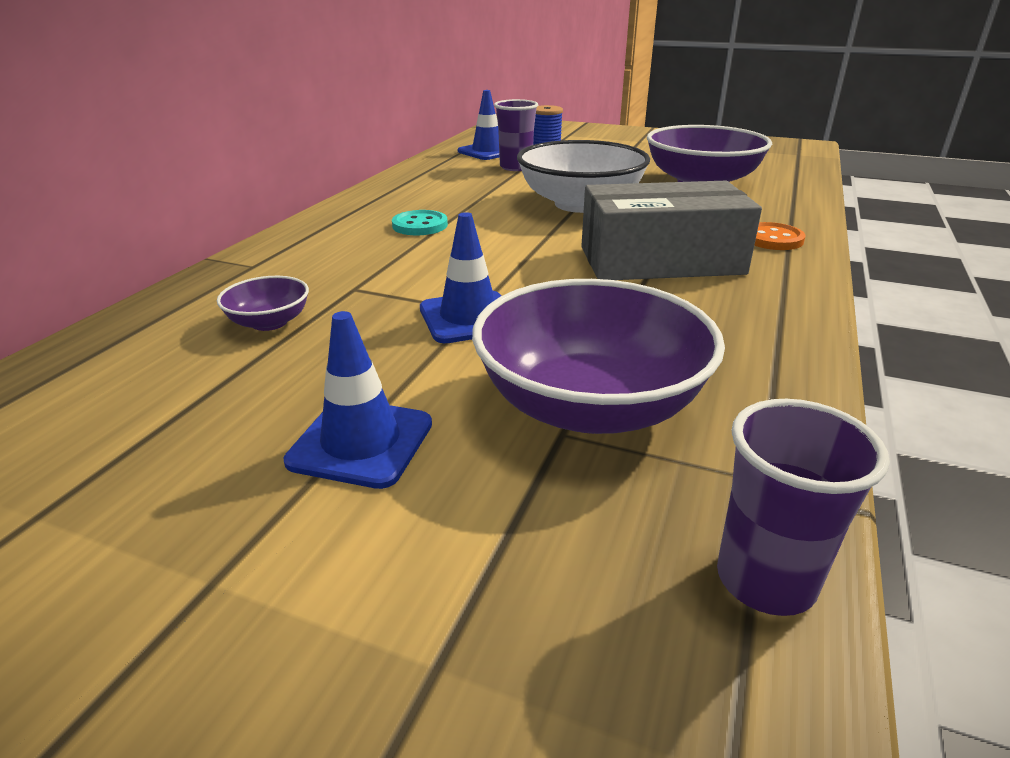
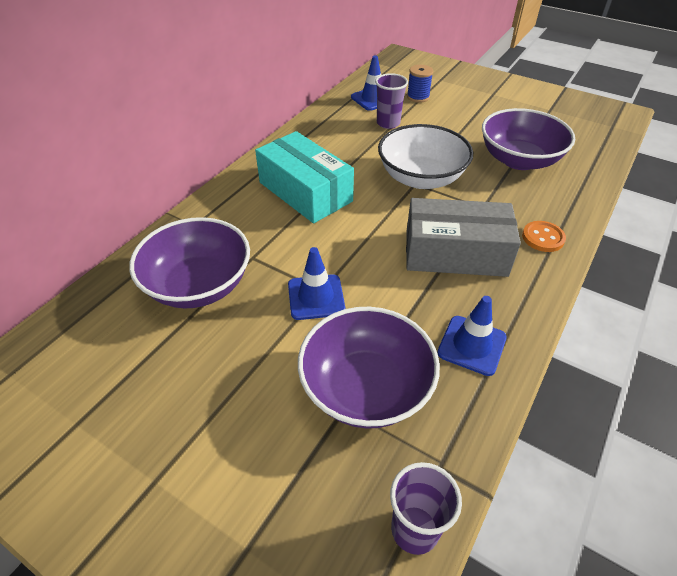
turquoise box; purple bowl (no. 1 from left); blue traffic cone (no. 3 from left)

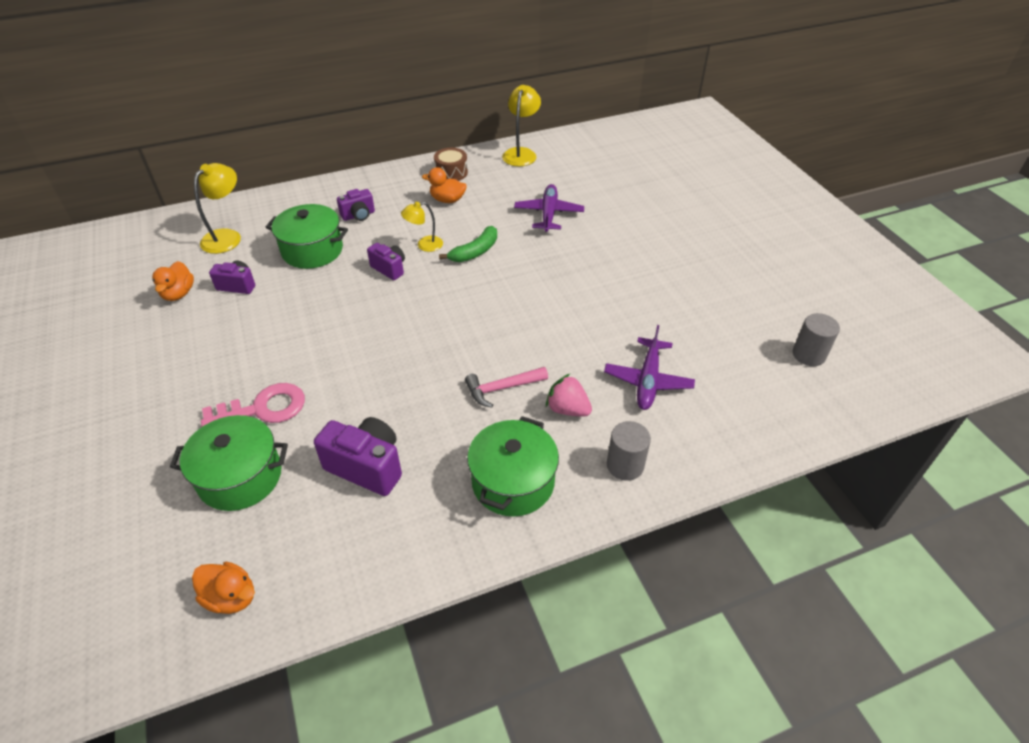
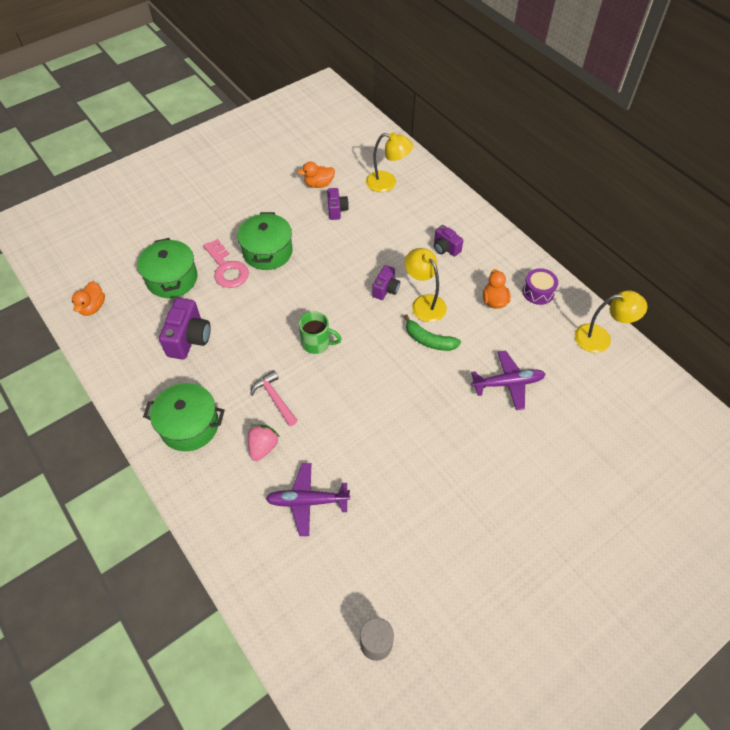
purple drum; yellow lamp (no. 2 from left); green pot (no. 3 from left); grey cylinder (no. 1 from left in the first image); green mug

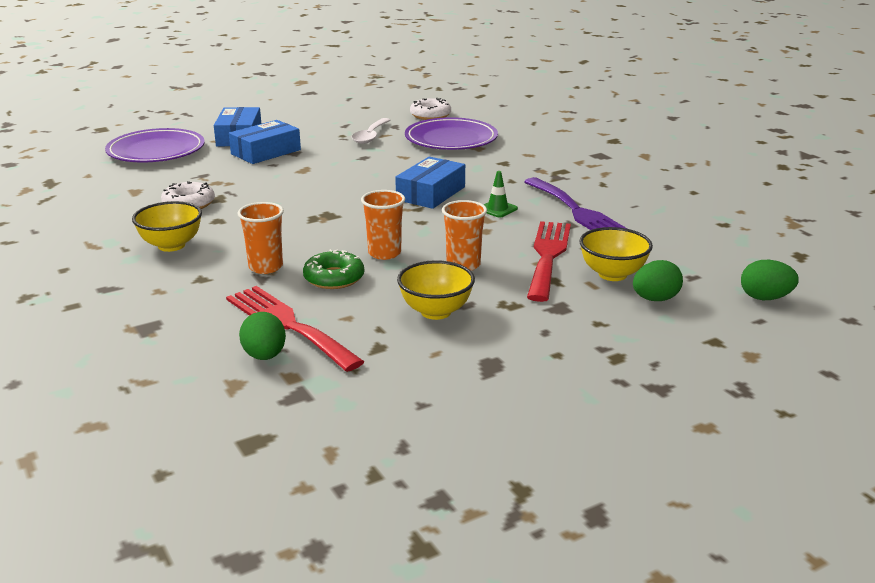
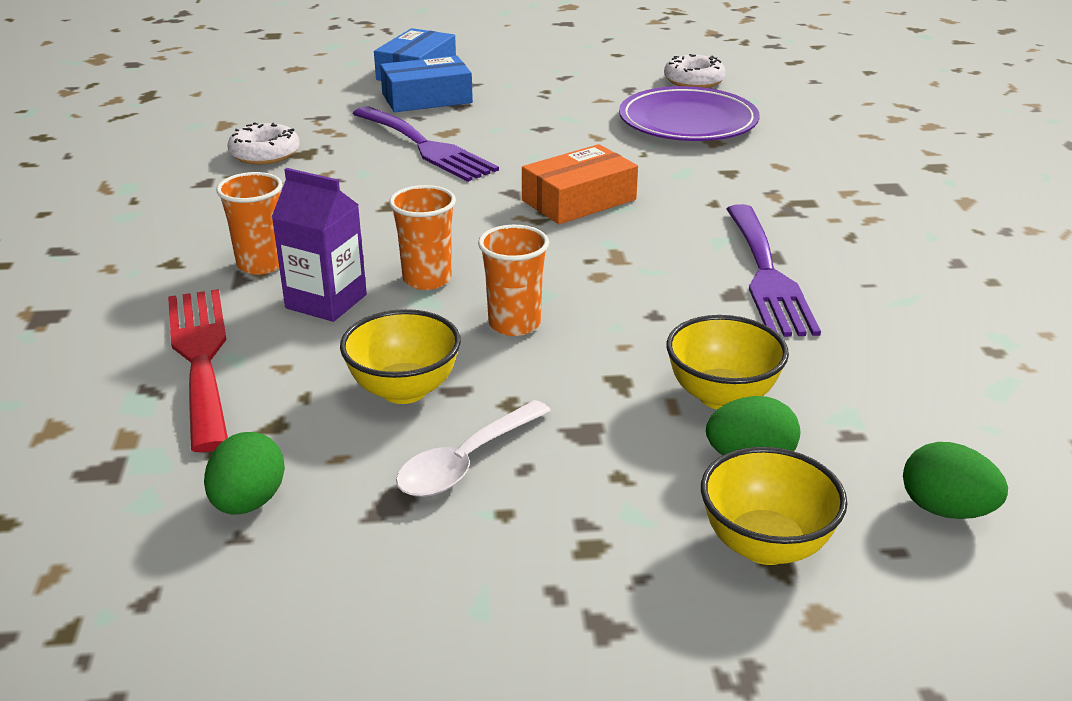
white spoon; purple plate (no. 1 from left in the first image); orange box; green traffic cone; yellow bowl (no. 3 from left); red fork (no. 2 from left in the first image); purple carton; green egg (no. 1 from left); purple fork (no. 1 from left)

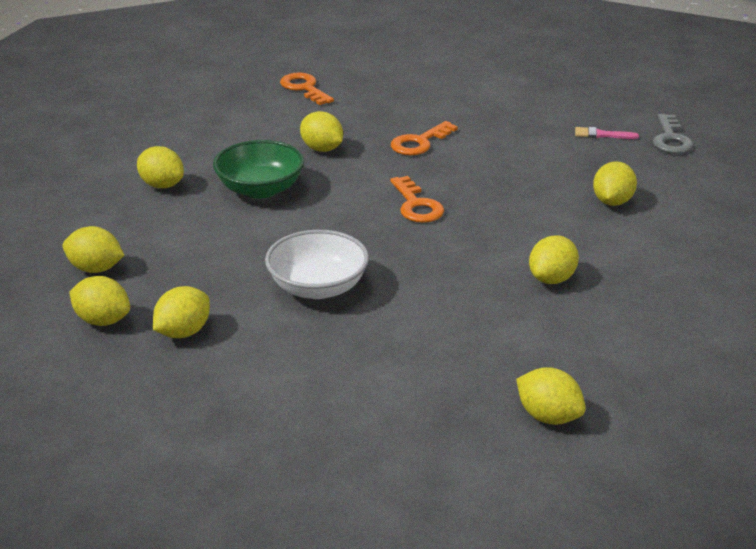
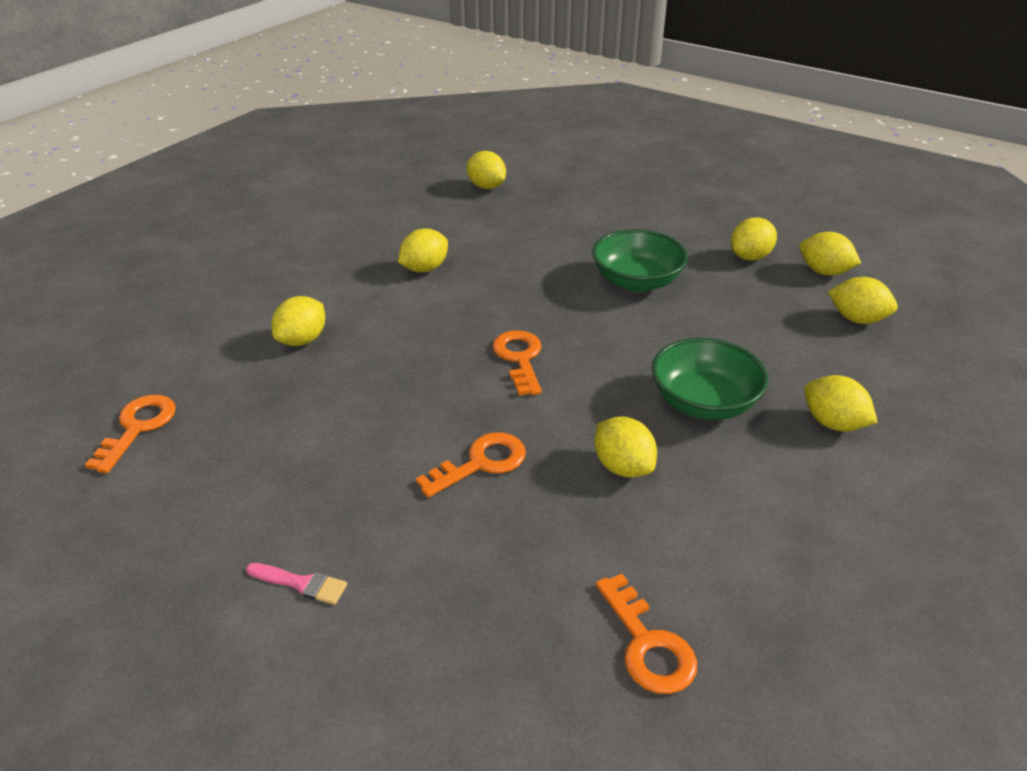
orange key (no. 1 from left); pink brush; green bowl (no. 1 from left)

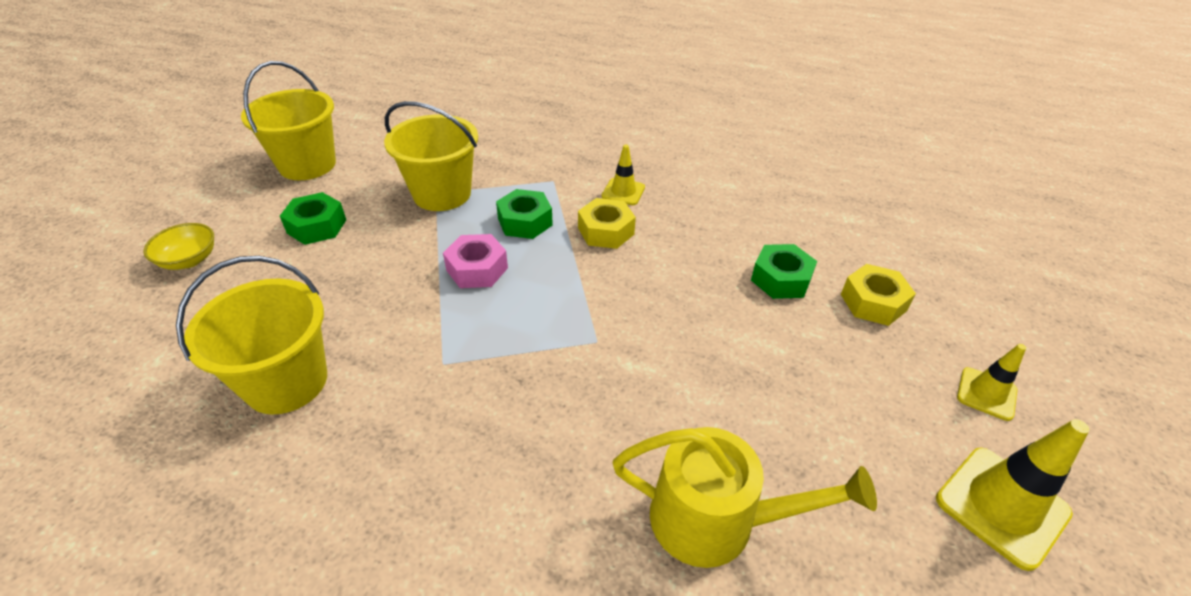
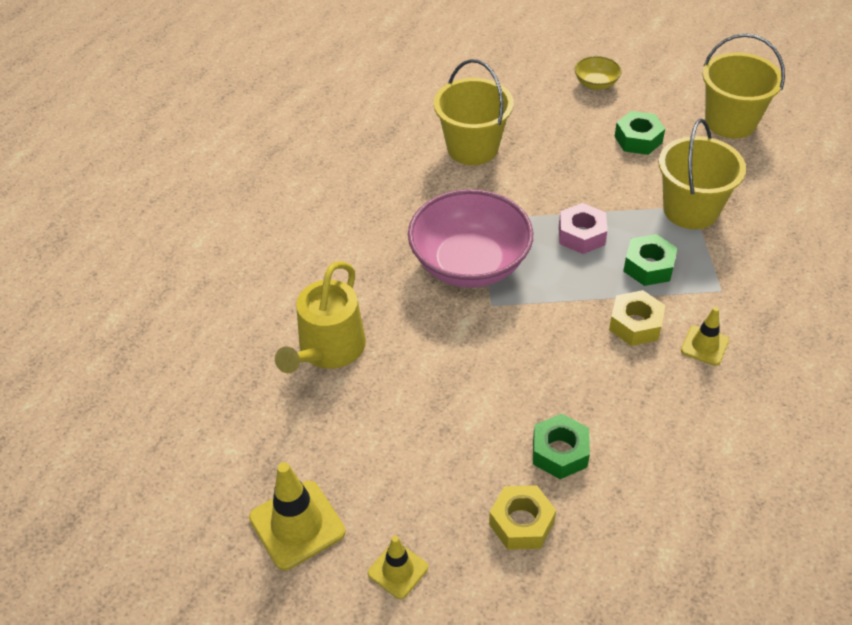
pink bowl

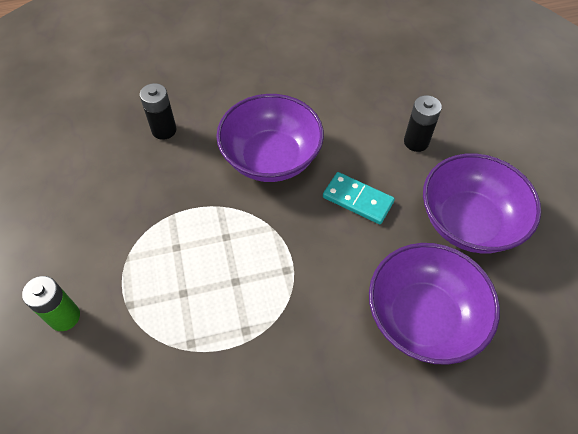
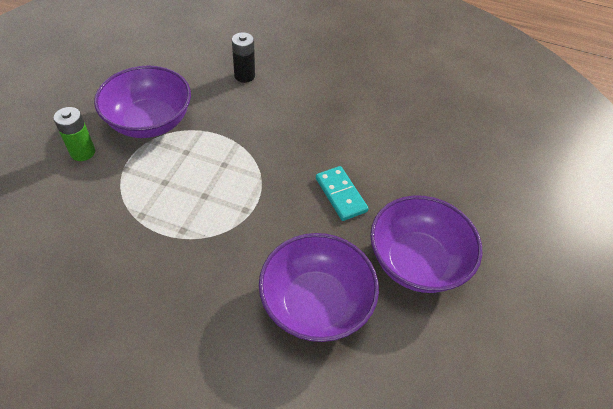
purple bowl (no. 1 from left); black battery (no. 2 from left in the first image)

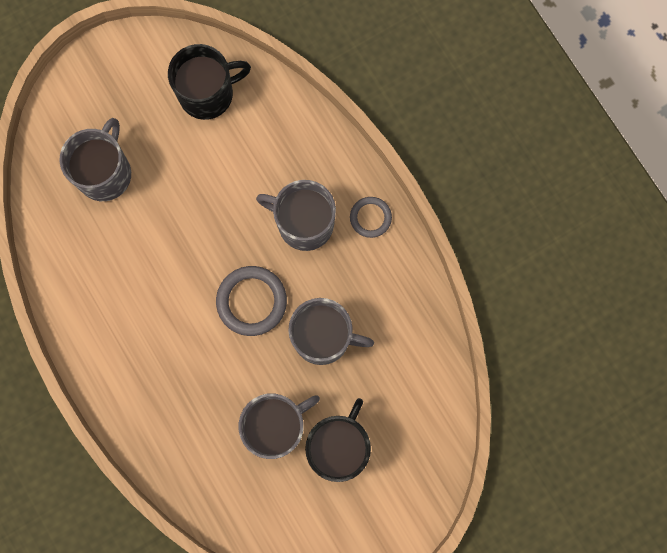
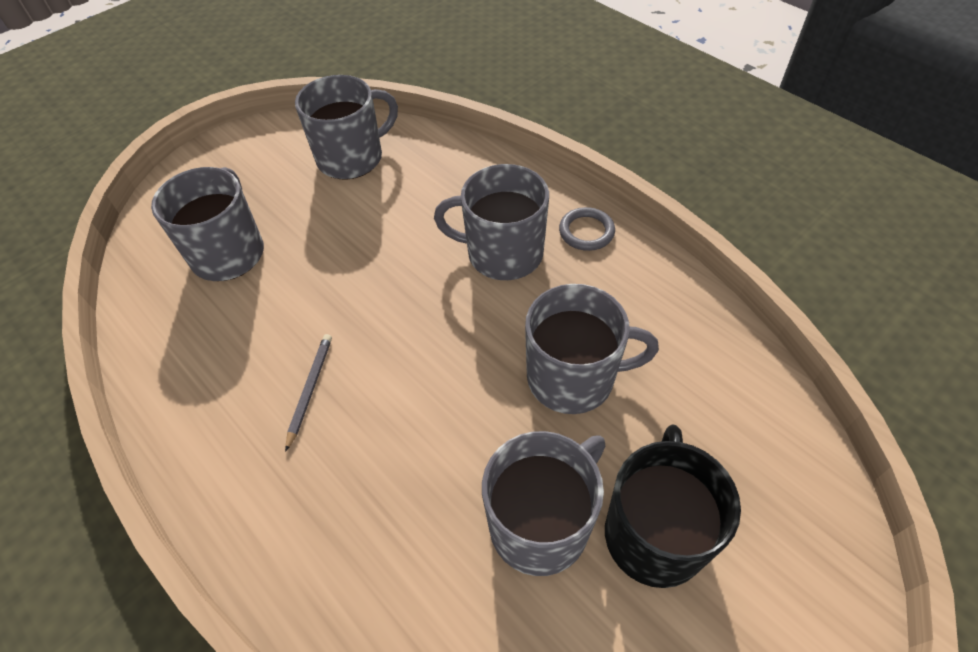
grey mug (no. 2 from left); grey ring (no. 1 from left in the first image); grey pencil

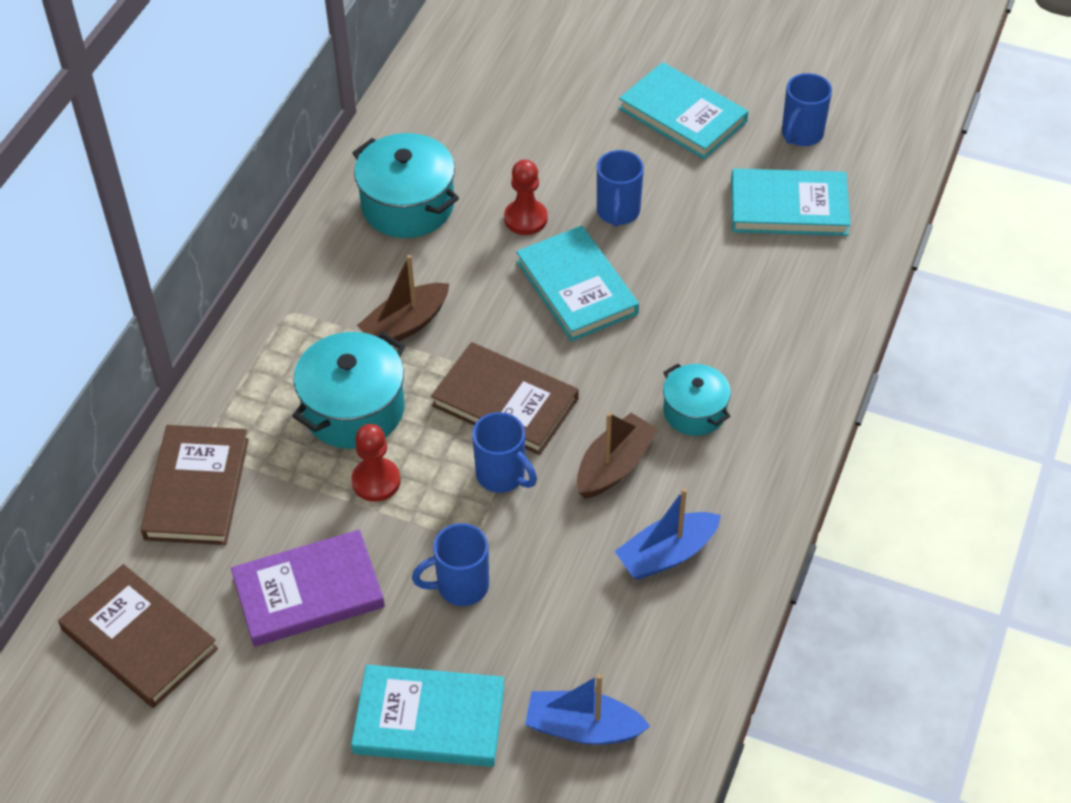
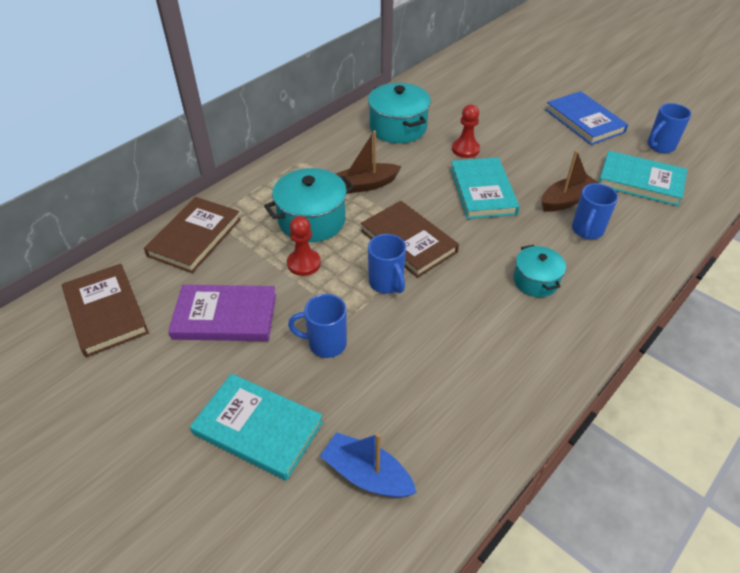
blue book; blue mug (no. 3 from left); brown boat (no. 2 from left); blue boat (no. 2 from left in the first image)

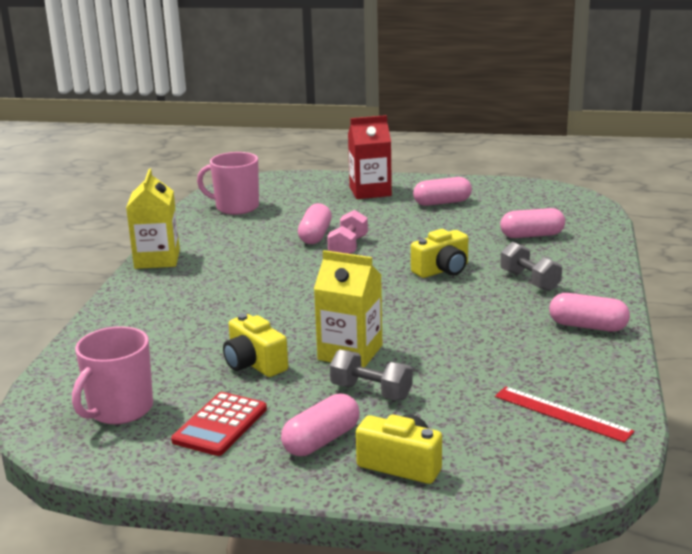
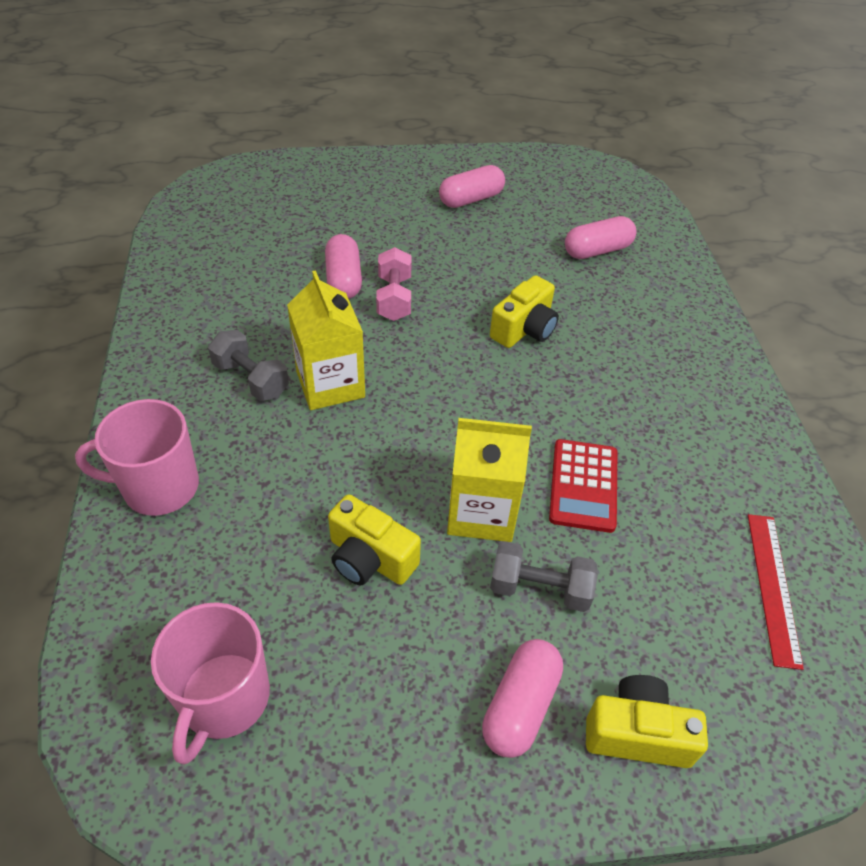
red carton; pink mug (no. 1 from left); yellow carton (no. 1 from left); grey dumbbell (no. 1 from left); pink capsule (no. 5 from left in the first image); red ruler; red calculator

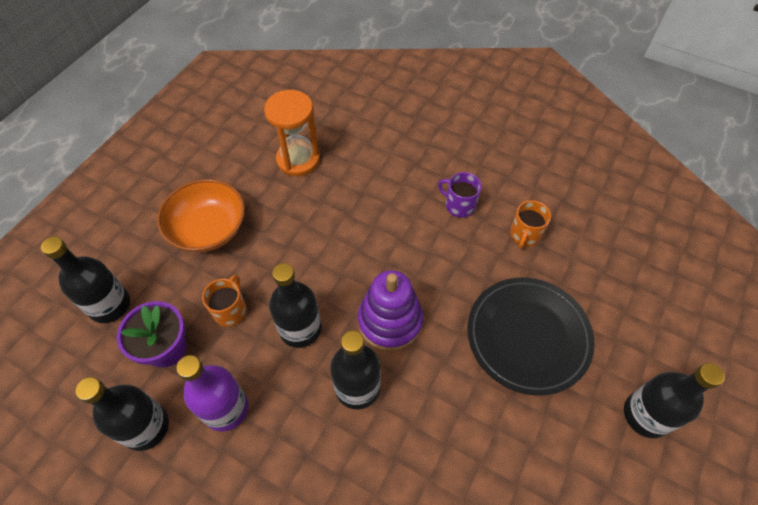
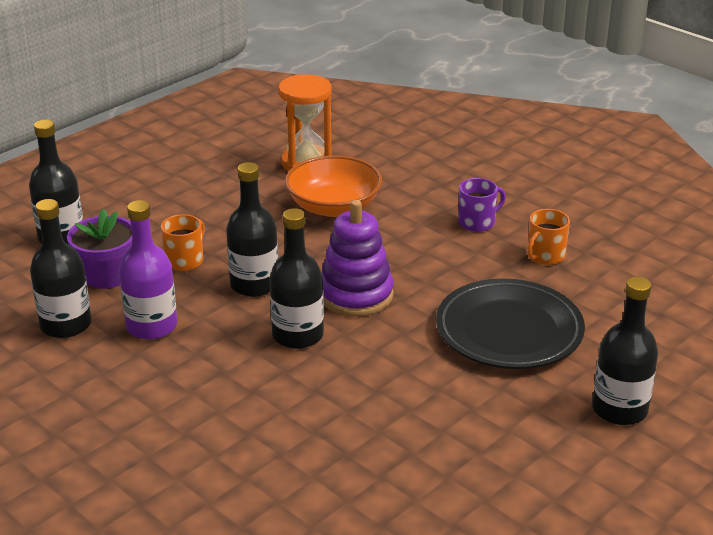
purple mug; orange bowl

